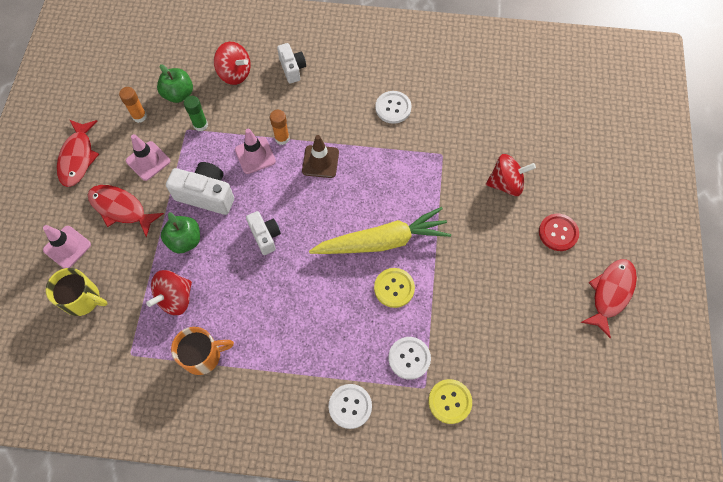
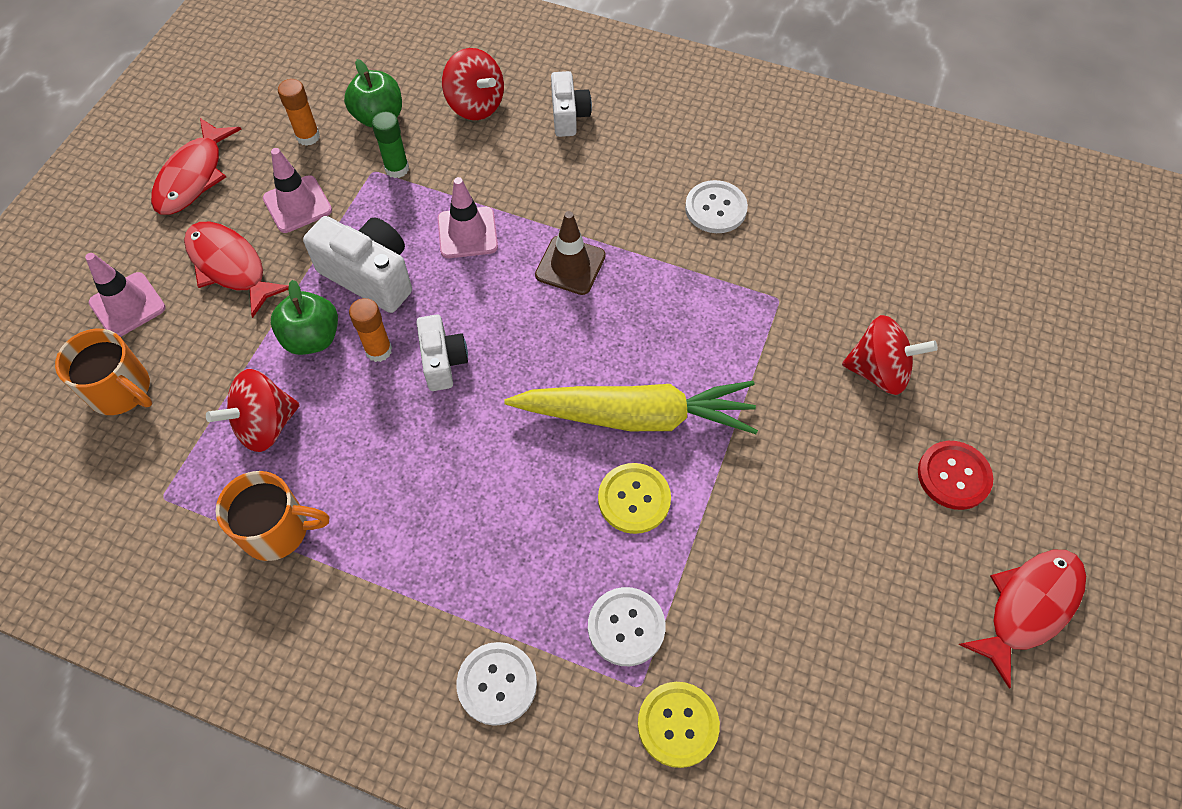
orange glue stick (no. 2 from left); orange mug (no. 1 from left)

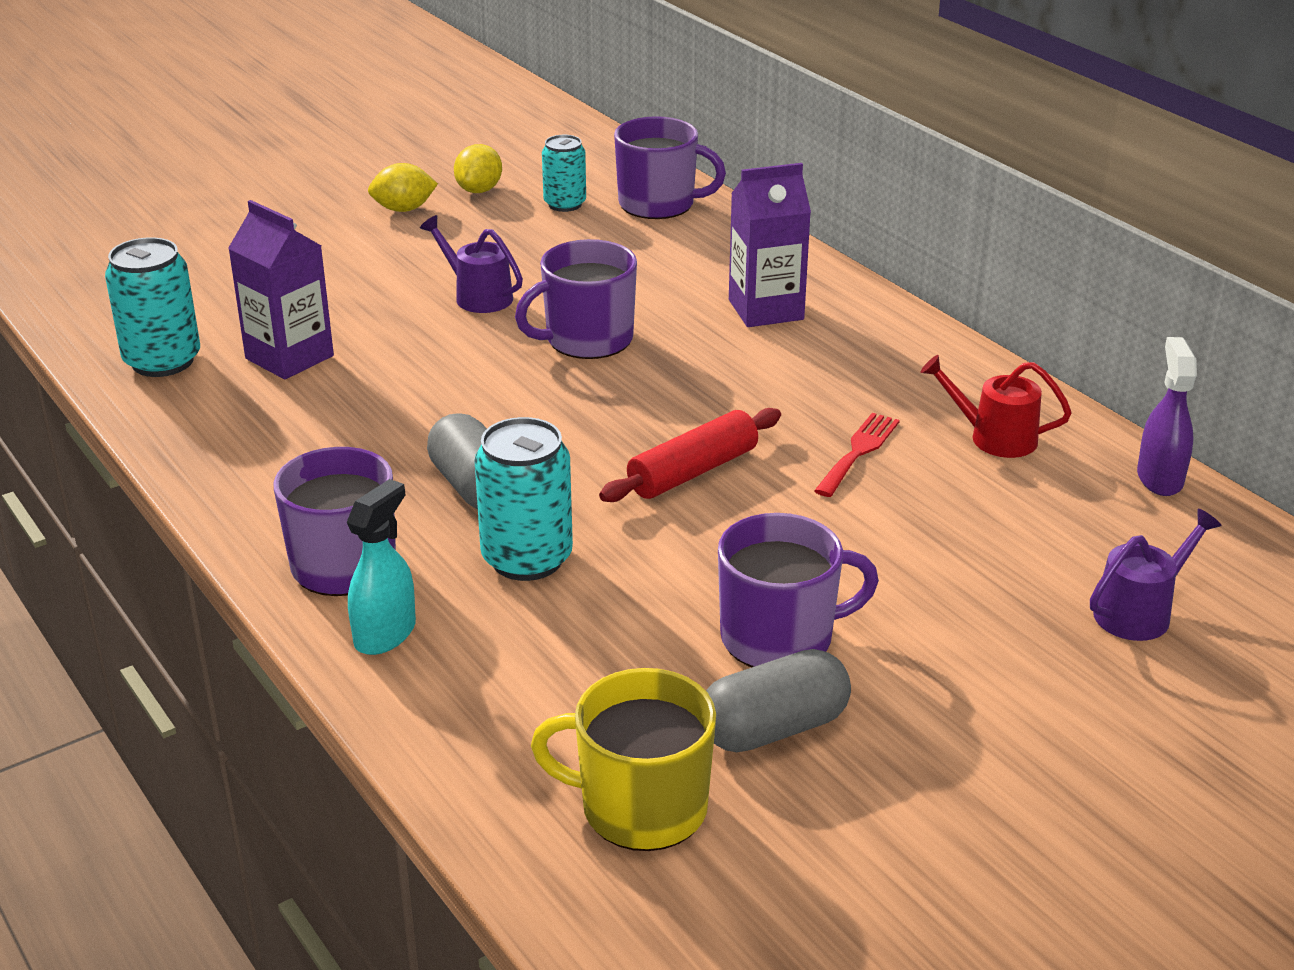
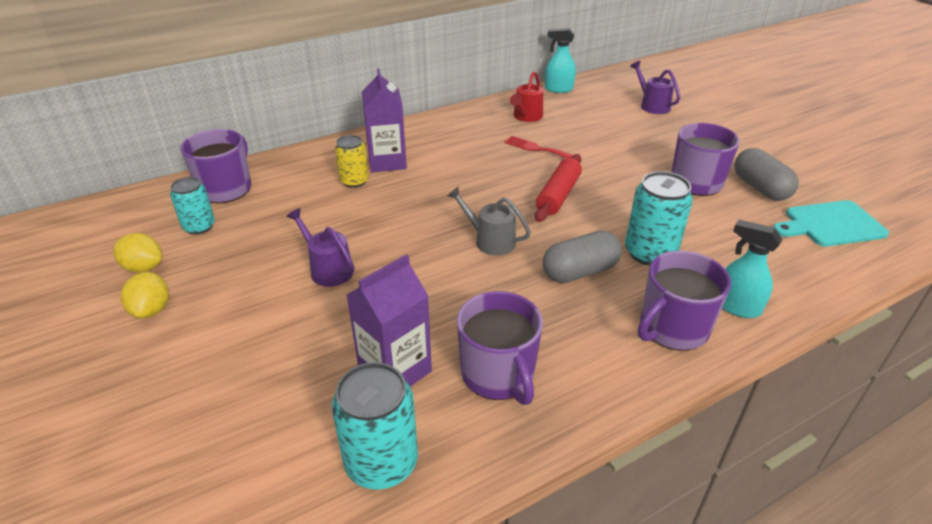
purple watering can (no. 1 from left); purple mug (no. 2 from left); turquoise spray bottle (no. 1 from left); red rolling pin; turquoise cutting board; yellow can; grey watering can

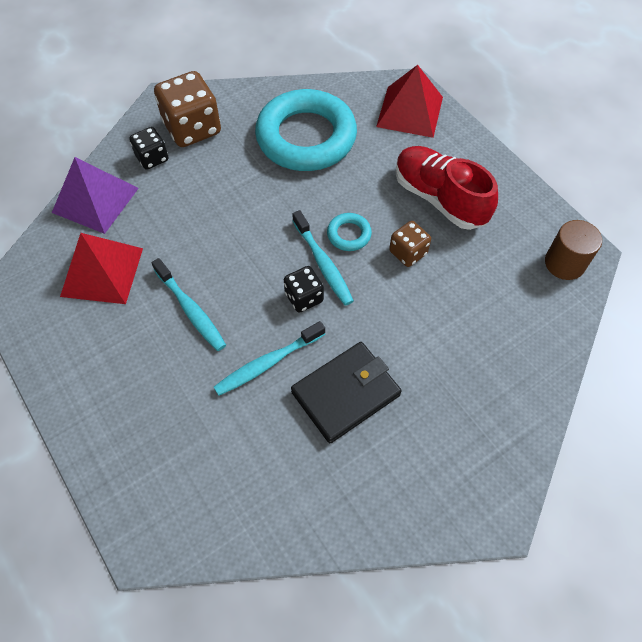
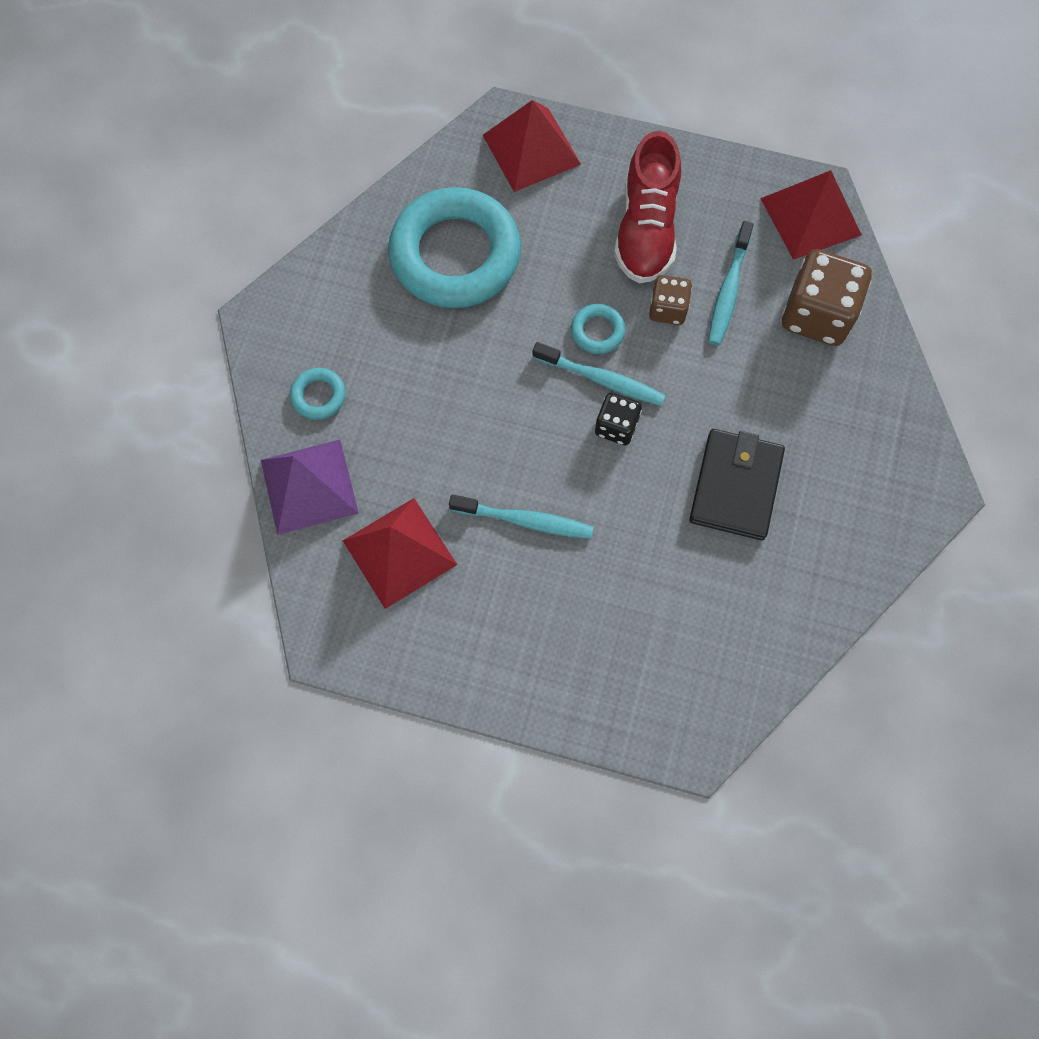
brown dice (no. 2 from left); turquoise ring (no. 1 from left); red shoe; red pyramid (no. 3 from left); turquoise toothbrush (no. 3 from left)

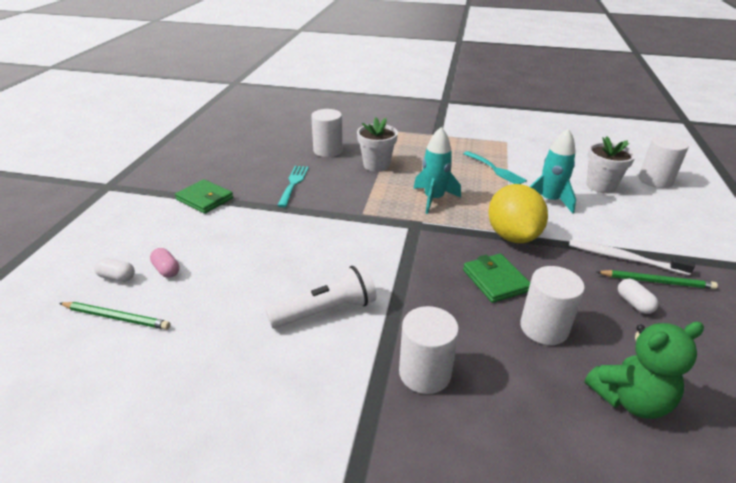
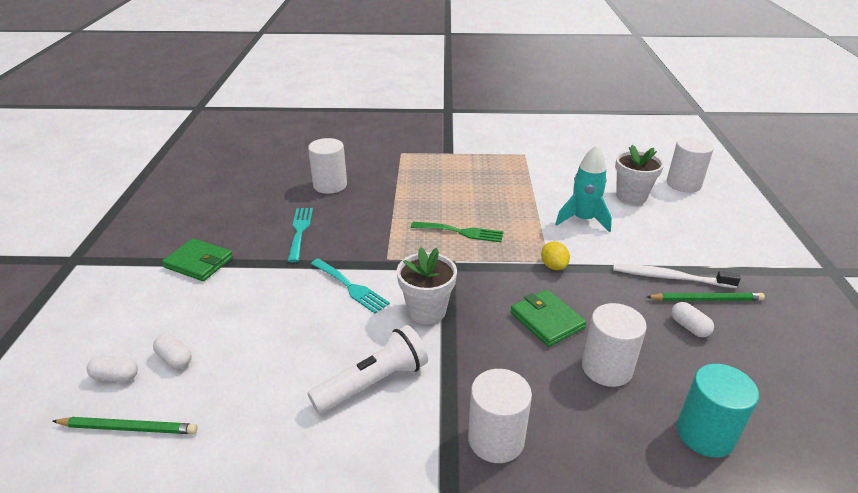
white flower pot (no. 1 from left); green fork; turquoise fork (no. 2 from left); yellow lemon; white capsule (no. 2 from left); turquoise cylinder

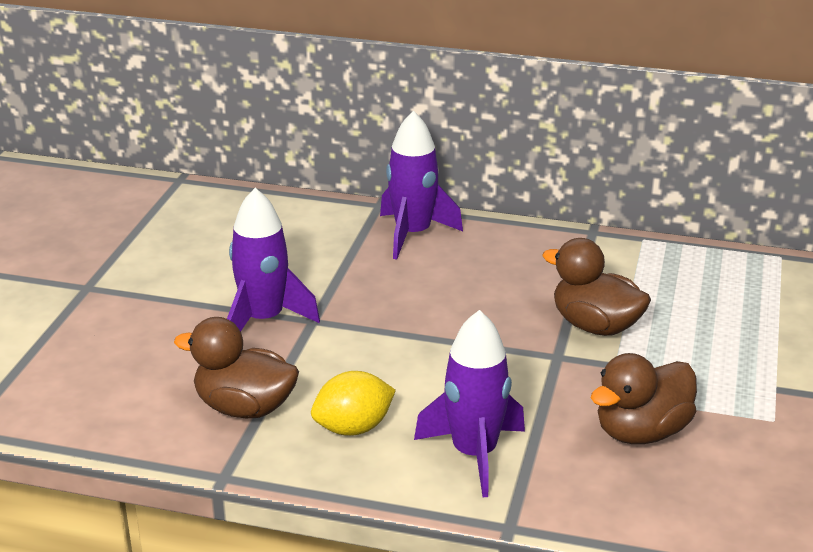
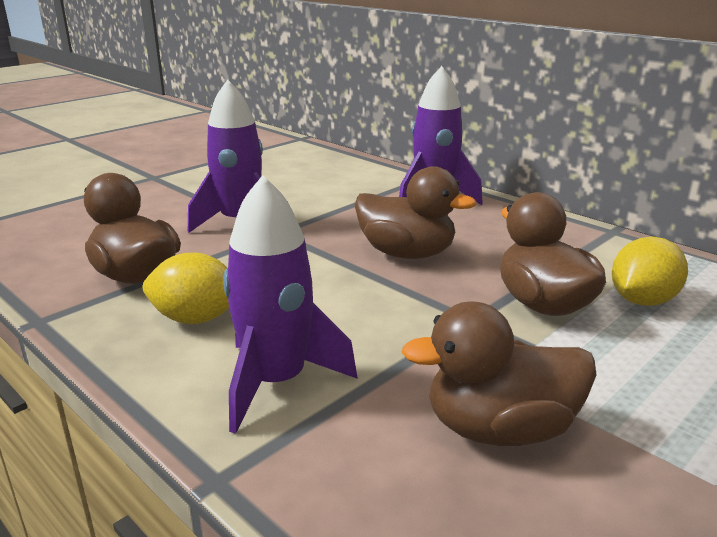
brown duck (no. 2 from left); yellow lemon (no. 2 from left)

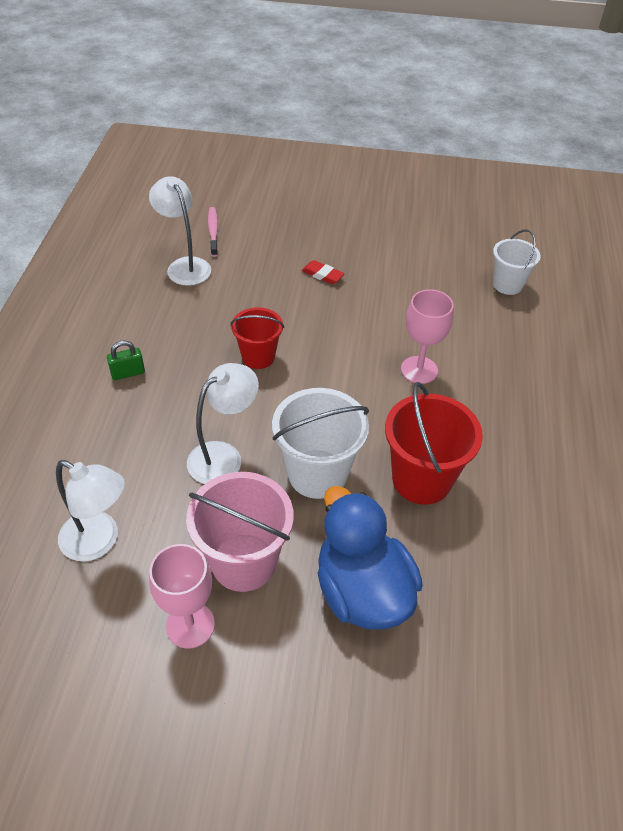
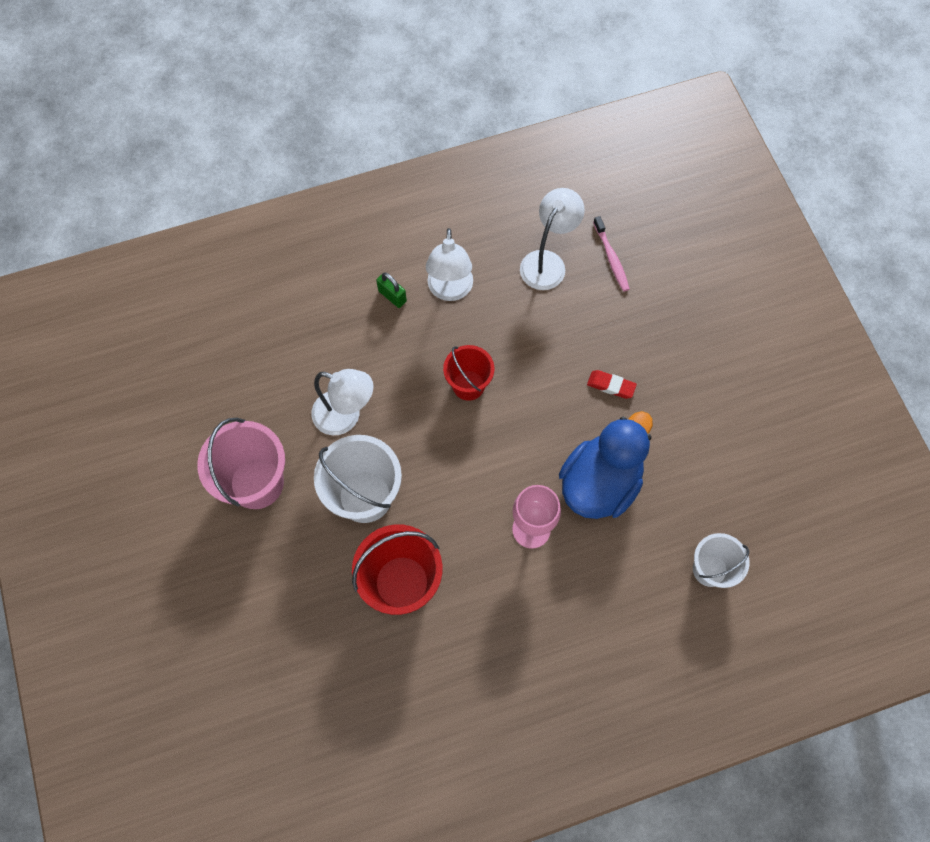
pink toothbrush; red eraser; white lamp (no. 2 from left); blue duck; pink goblet (no. 1 from left in the first image)

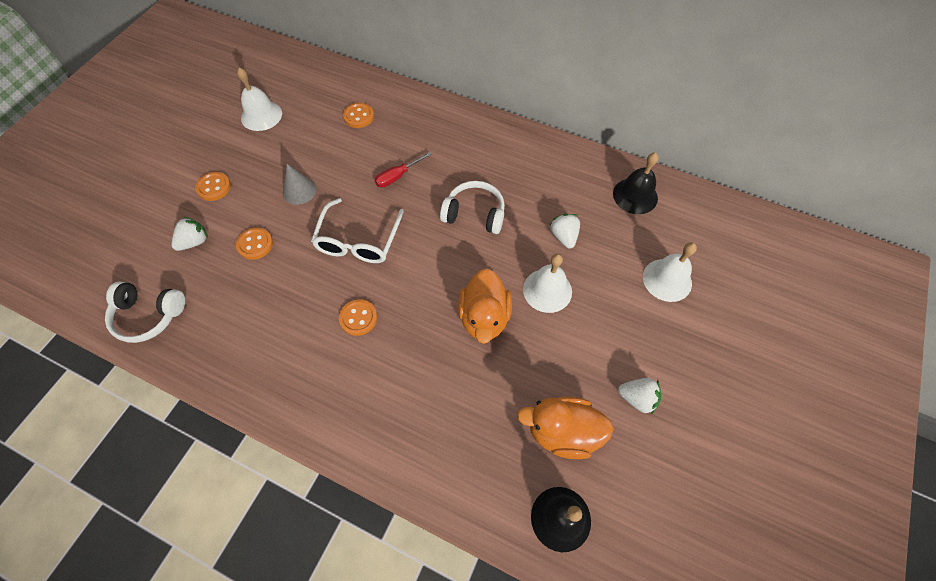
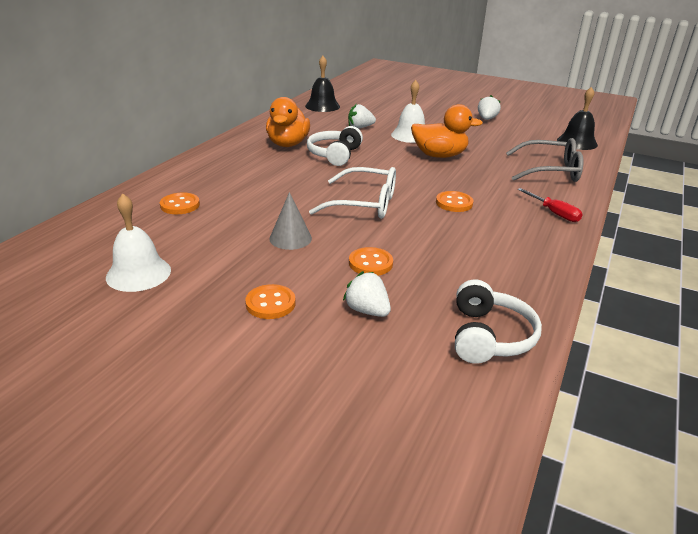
red screwdriver; white bell (no. 3 from left in the first image); orange duck (no. 1 from left); grey glasses

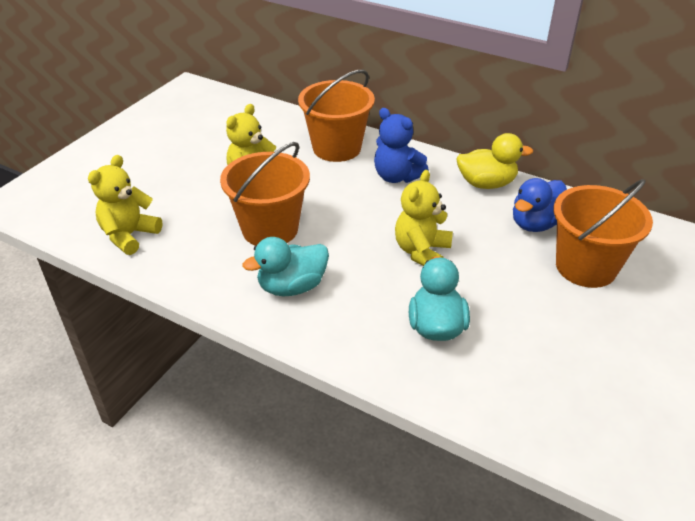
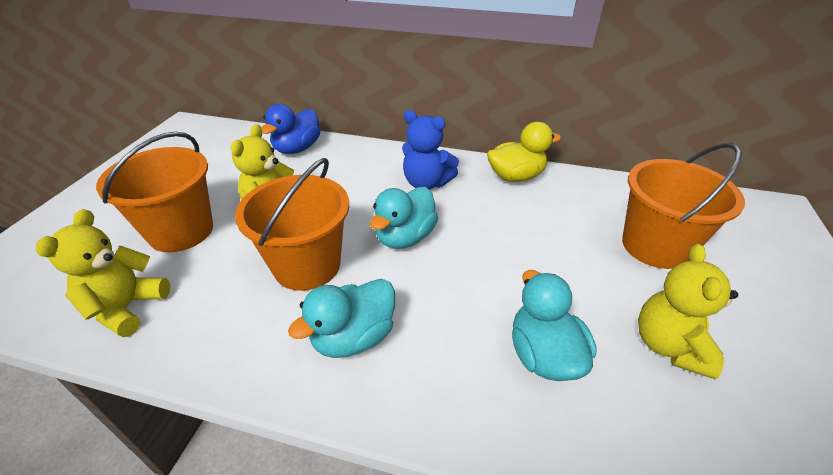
orange bucket (no. 1 from left); yellow teddy bear (no. 3 from left); blue duck; turquoise duck (no. 2 from left)

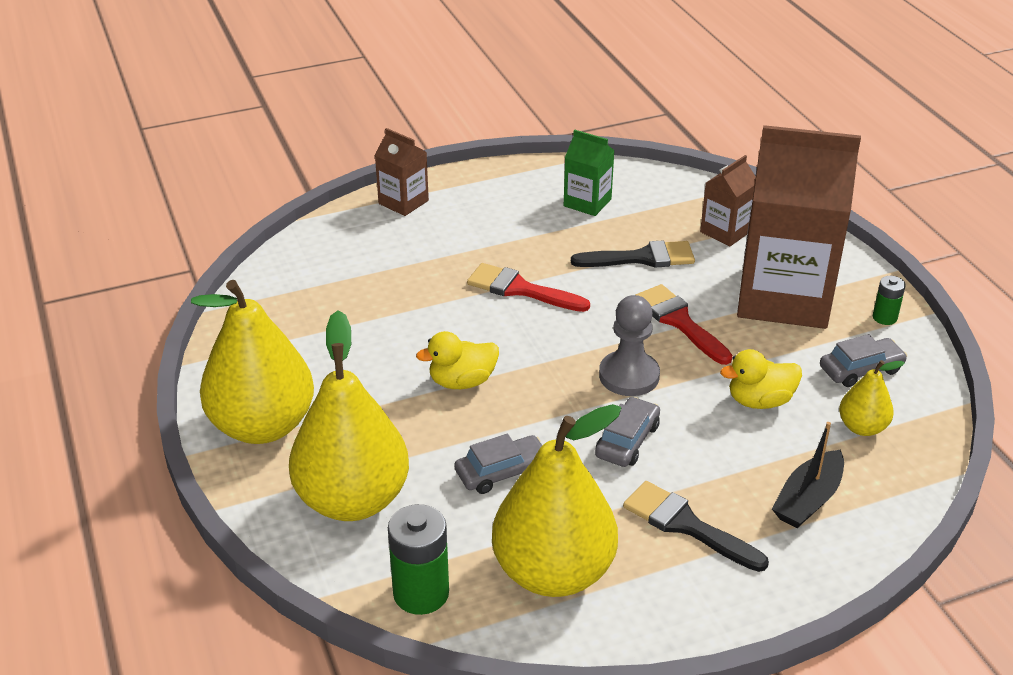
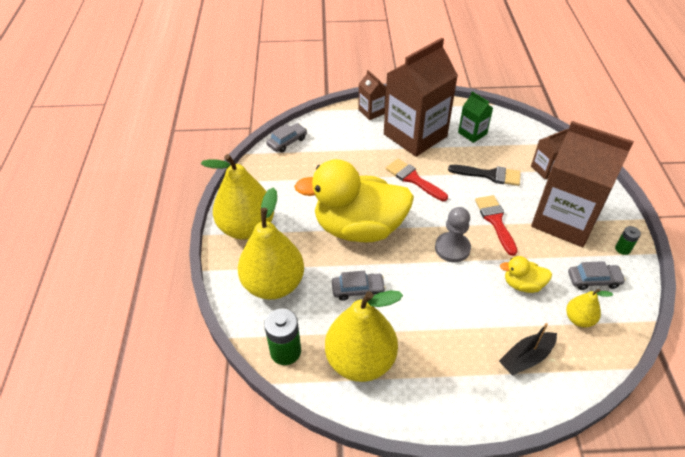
yellow duck (no. 1 from left); grey car (no. 1 from left); black brush (no. 2 from left in the first image); brown carton (no. 2 from left)

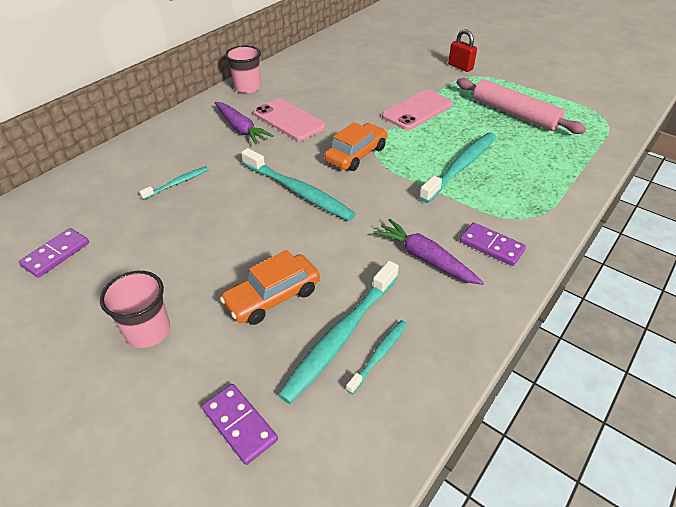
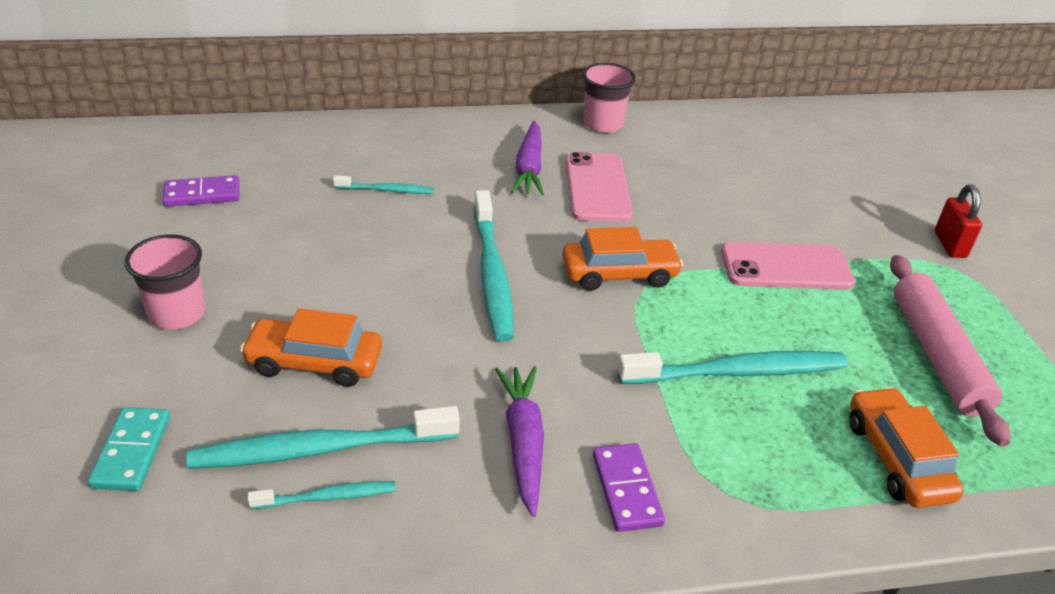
turquoise domino; orange car (no. 3 from left)

